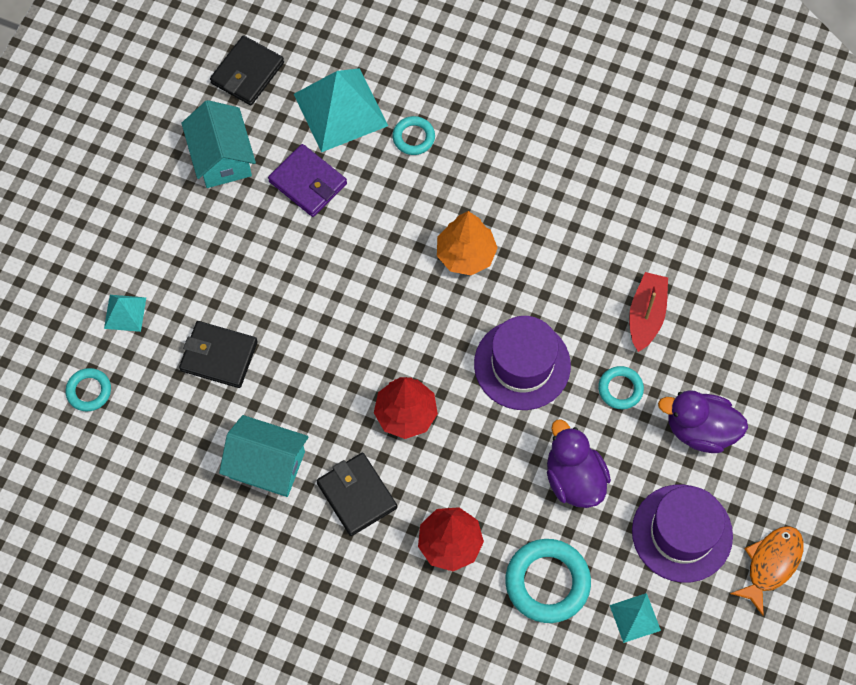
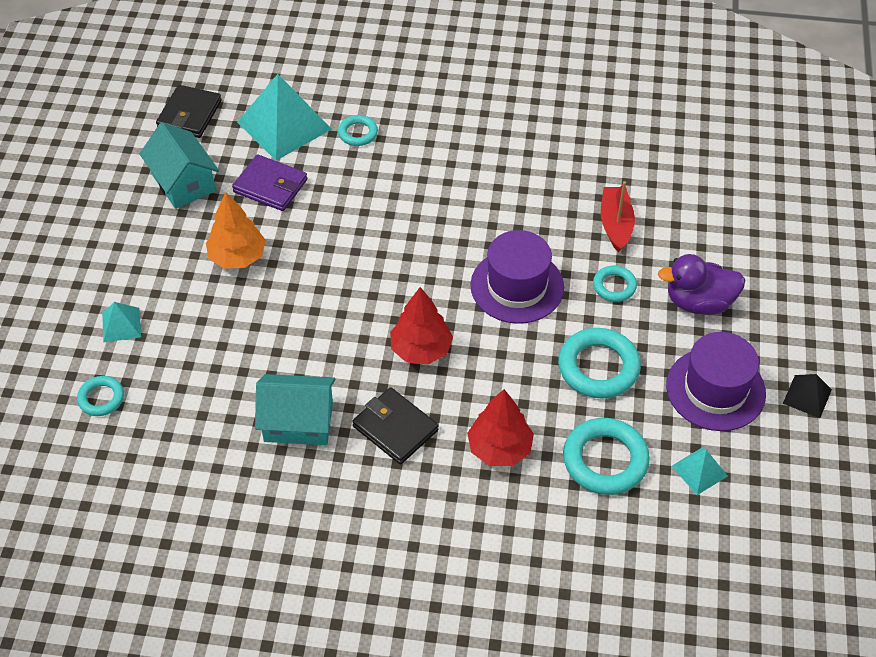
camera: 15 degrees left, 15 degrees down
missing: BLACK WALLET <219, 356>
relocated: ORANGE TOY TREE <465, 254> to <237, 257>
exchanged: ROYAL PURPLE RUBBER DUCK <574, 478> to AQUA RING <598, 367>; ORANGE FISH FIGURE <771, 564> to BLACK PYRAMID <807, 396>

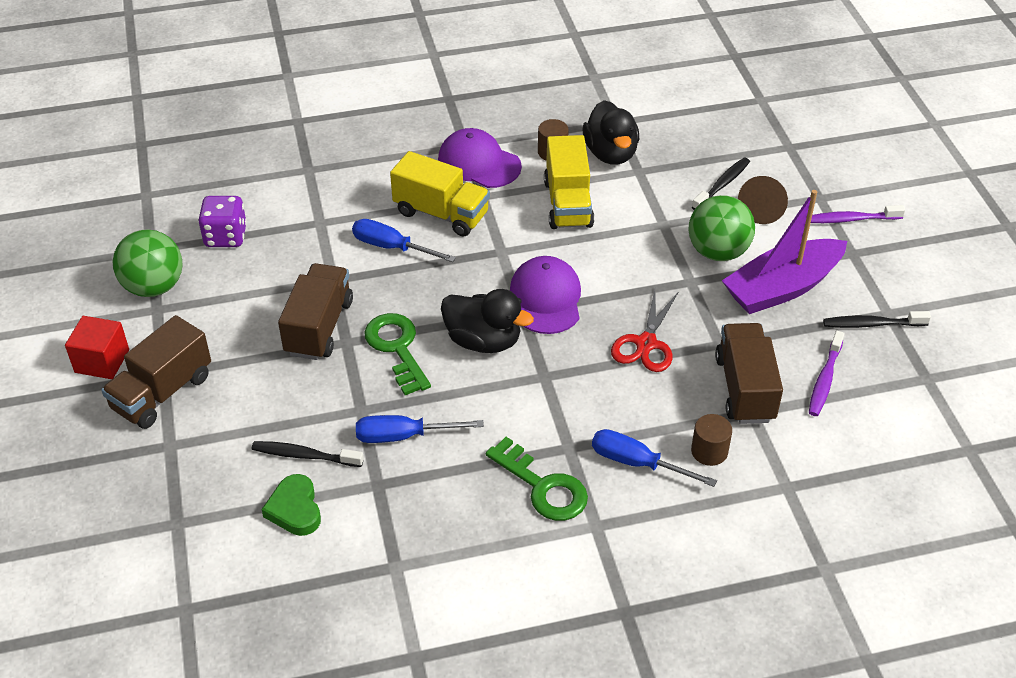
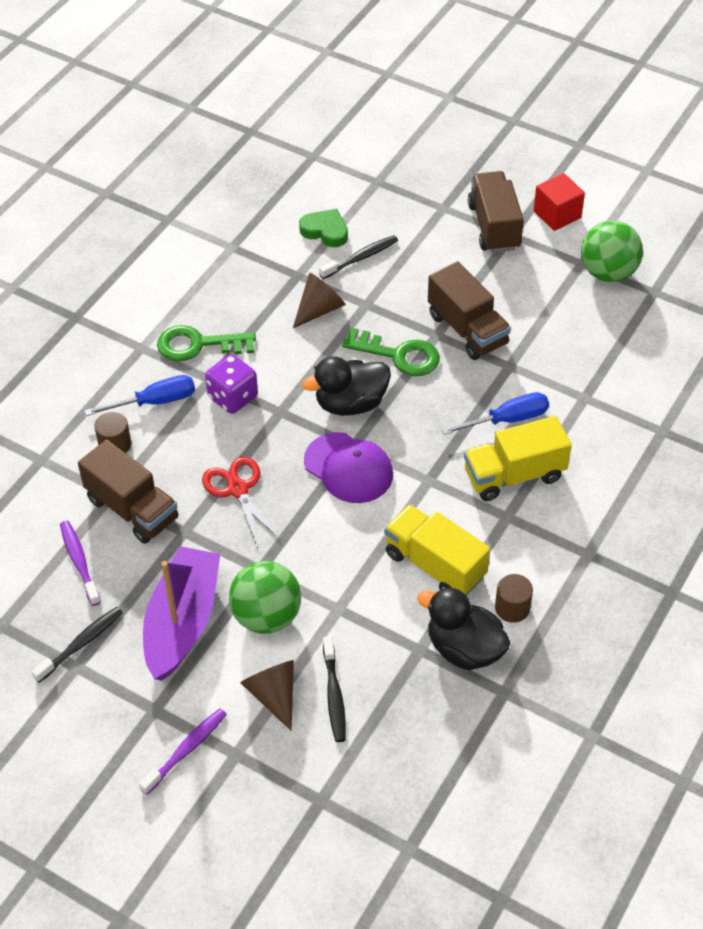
camera: 135 degrees right, 5 degrees up
missing: ROYAL PURPLE BASEBALL CAP <479, 163>
relocated: ROYAL PURPLE DICE <226, 236> to <233, 397>
exchanged: COBALT HAND SCREWDRIVER <403, 436> to BROWN CONE <319, 309>

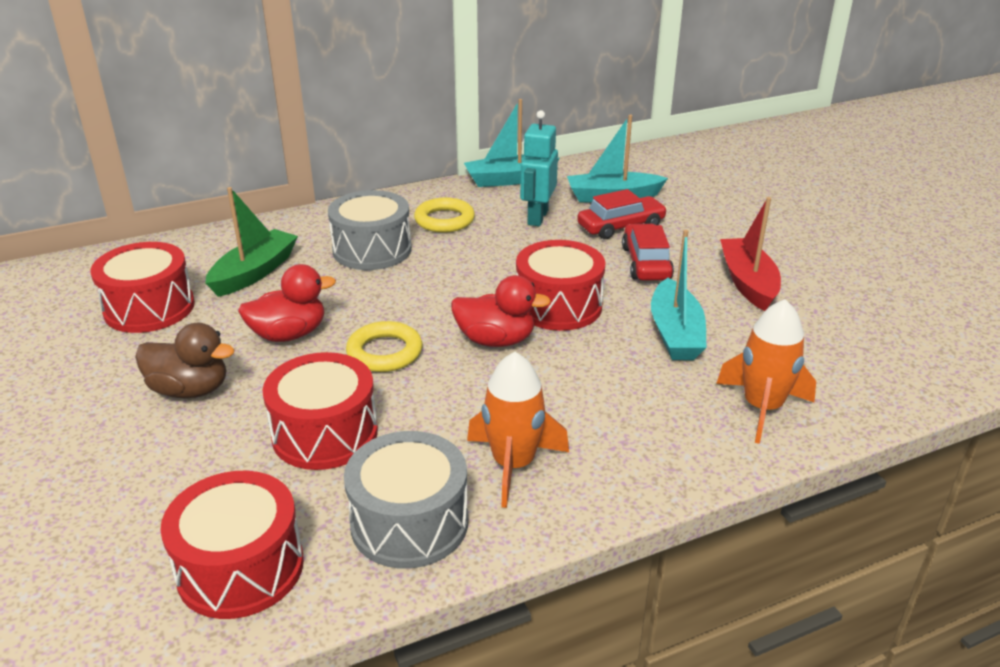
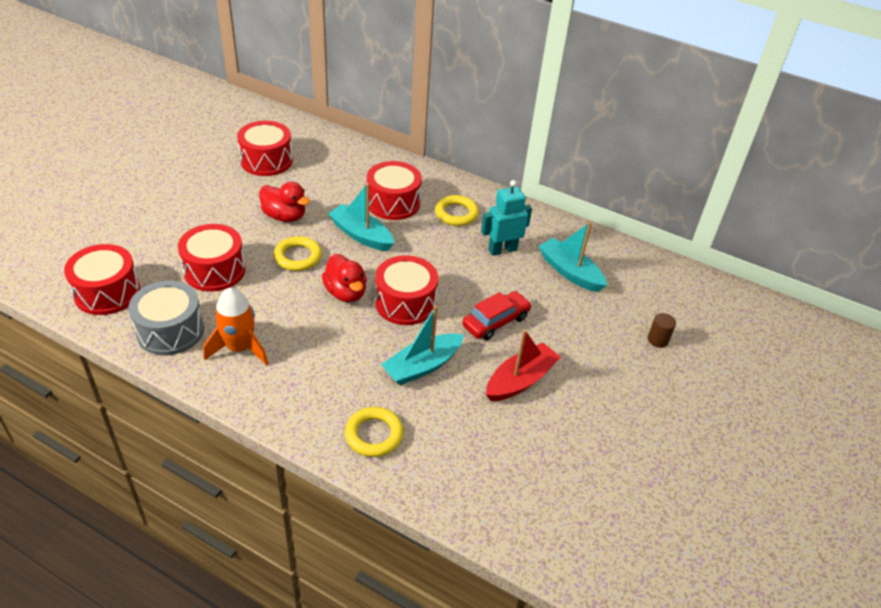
camera: 50 degrees right, 10 degrees up
missing: BROWN RUBBER DUCK <190, 390>; GREEN BOAT <254, 273>; RED CAR <621, 226>
appeared: BROWN CYLINDER <657, 340>
relocated: AQUA BOAT <509, 179> to <361, 235>
exchanged: ORANGE SPACESHIP <762, 408> to BRIGHT YELLOW RING <374, 435>
colour: ASH-GREY SNARE DRUM <372, 250> to RED SNARE DRUM <393, 203>

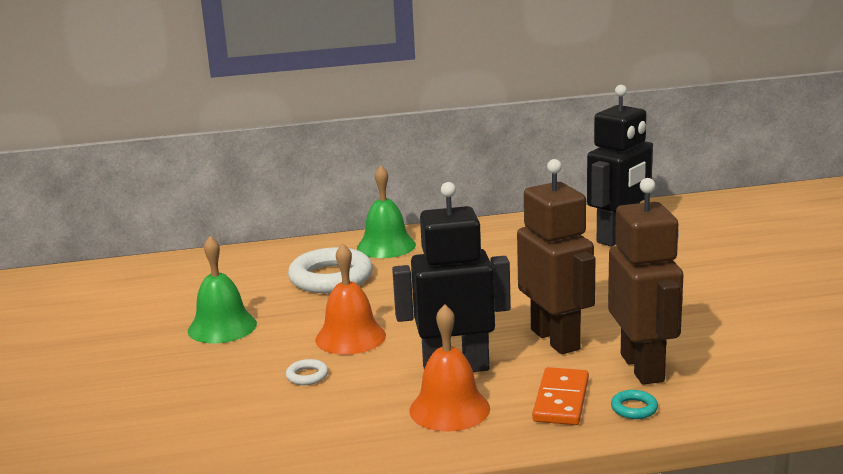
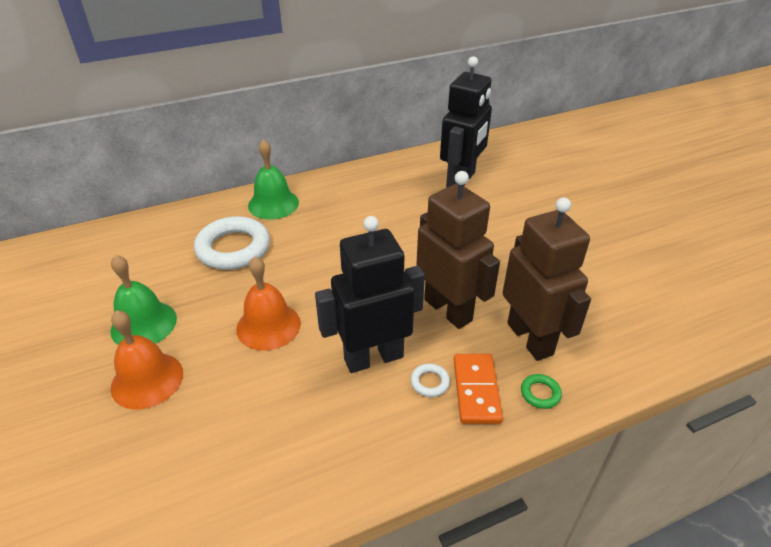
camera: 15 degrees left, 20 degrees up
relocated: PURE WHITE RING <307, 376> to <430, 382>; ORANGE BELL <449, 409> to <147, 380>
colour: AQUA RING <634, 408> to GREEN RING <540, 393>

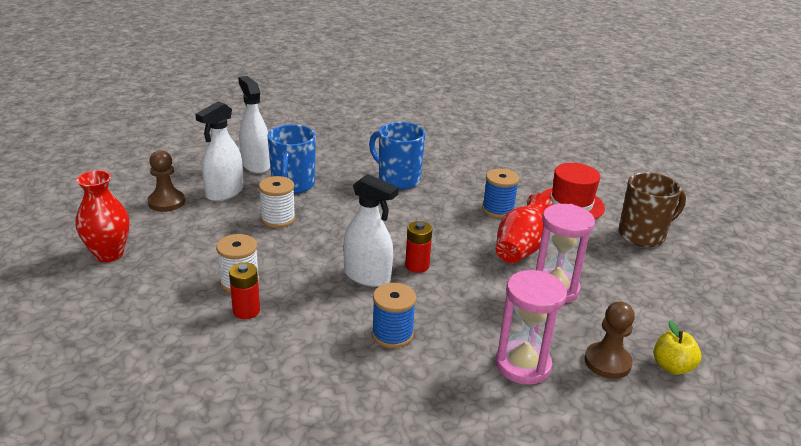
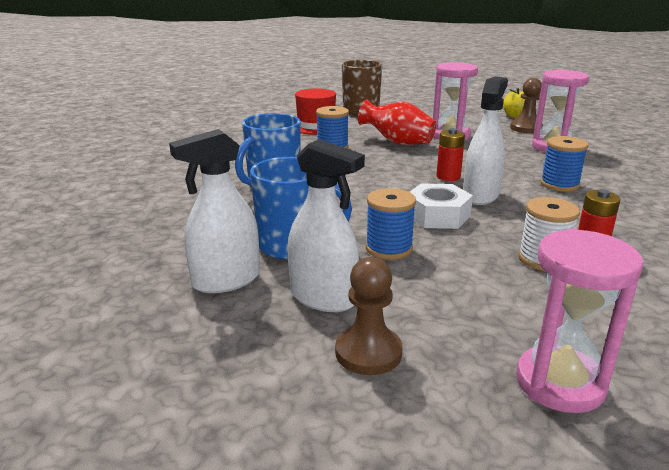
camera: 90 degrees left, 5 degrees down
appeared: PURE WHITE HEX NUT <437, 215>
exchanged: RED VASE <109, 254> to ROSY SAND TIMER <560, 383>
colour: PURE WHITE SPOOL <278, 219> to COBALT SPOOL <389, 248>

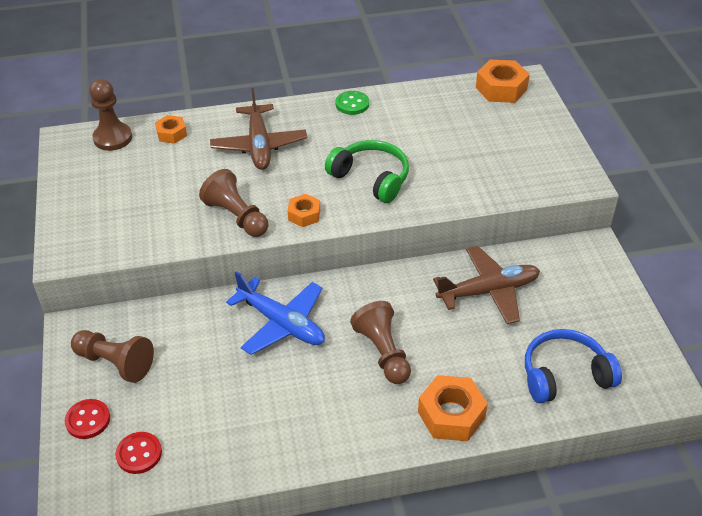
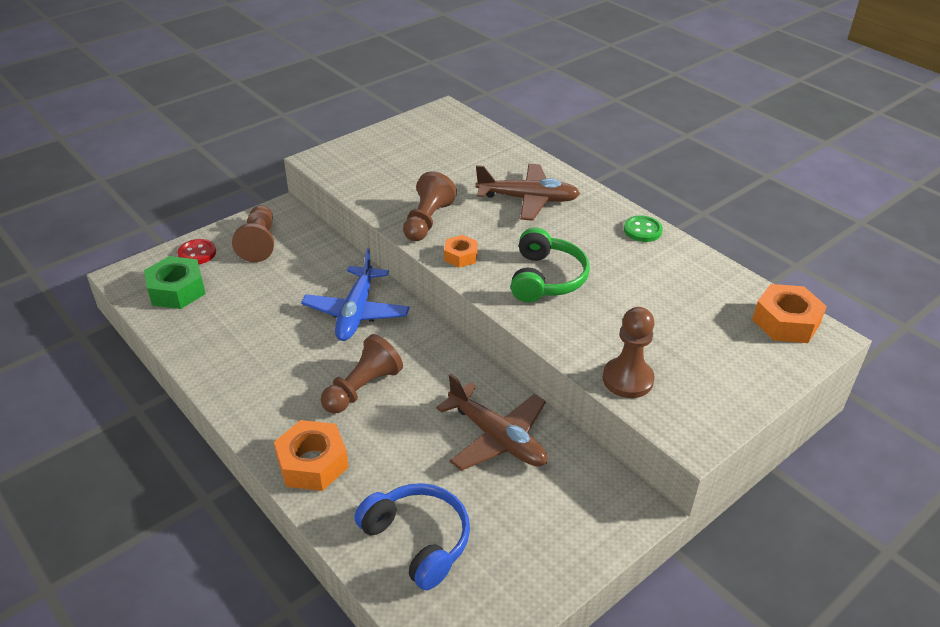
camera: 60 degrees right, 5 degrees down
missing: ORANGE HEX NUT <171, 133>
relocated: BROWN GAME PAWN <113, 138> to <627, 379>
exchanged: RED SEWING BUTTON <139, 454> to GREEN HEX NUT <177, 290>
spun: BROWN PLANE <259, 145> = <528, 199> 135 degrees counterclockwise

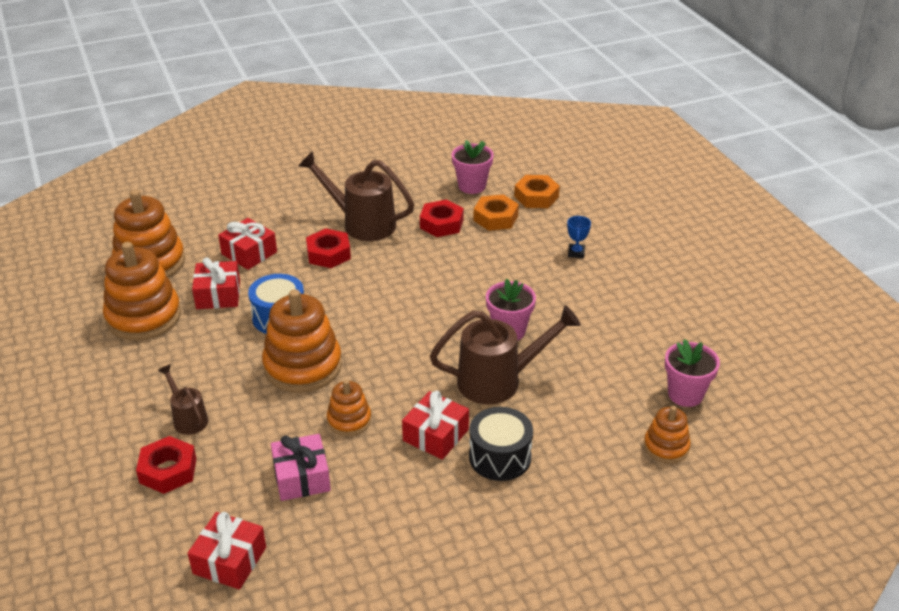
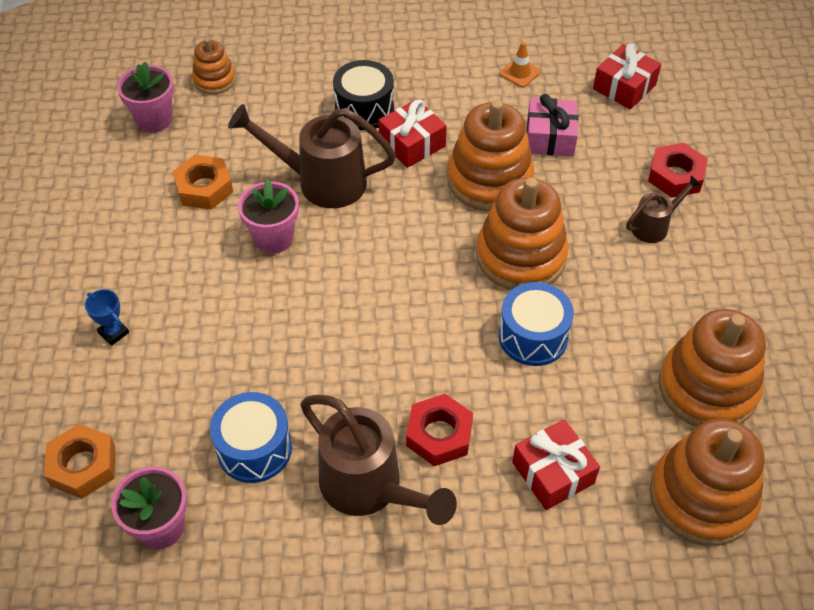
camera: 160 degrees left, 15 degrees up
missing: RED PRESENT <218, 295>
appeared: ORANGE ROAD CONE <520, 73>
relocated: ORANGE HEX NUT <495, 218> to <204, 188>
exchanged: RED HEX NUT <441, 224> to COBALT SNARE DRUM <254, 449>
spun: BROWN WATERING POT <188, 418> = <654, 226> 105 degrees counterclockwise; COBALT PRIZE CUP <576, 253> = <113, 333> 75 degrees counterclockwise
size: ORANGE RING STACKER <349, 420> = <489, 180> x1.87

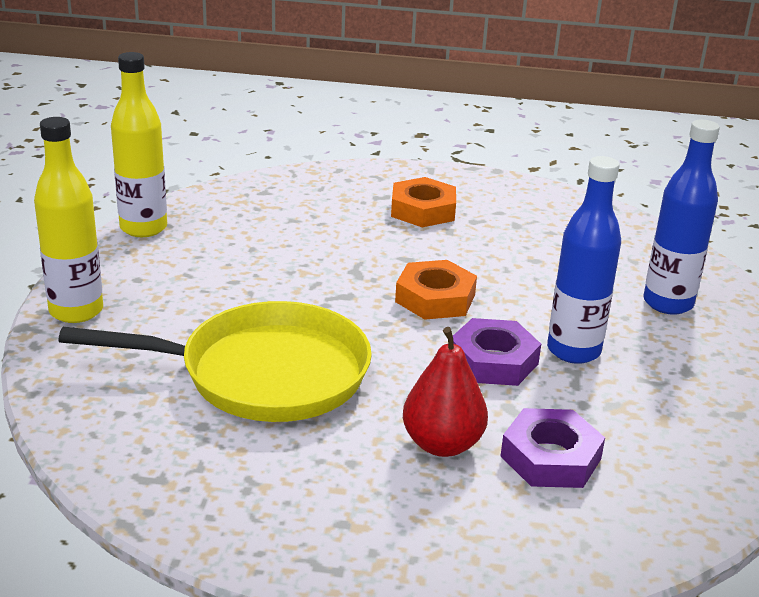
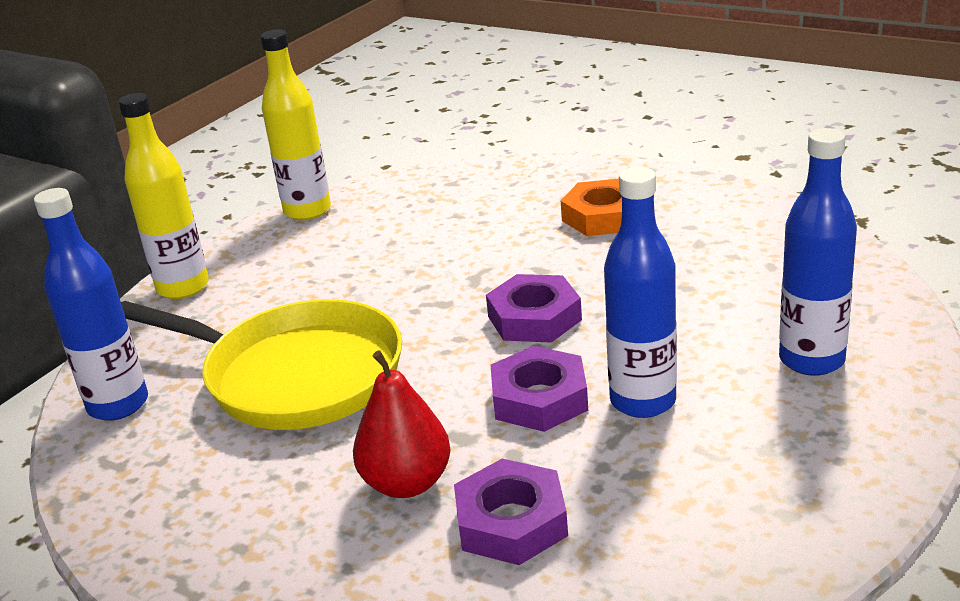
camera: 30 degrees right, 0 degrees up
appeared: COBALT BOTTLE <118, 405>
colour: ORANGE HEX NUT <435, 298> to ROYAL PURPLE HEX NUT <534, 318>

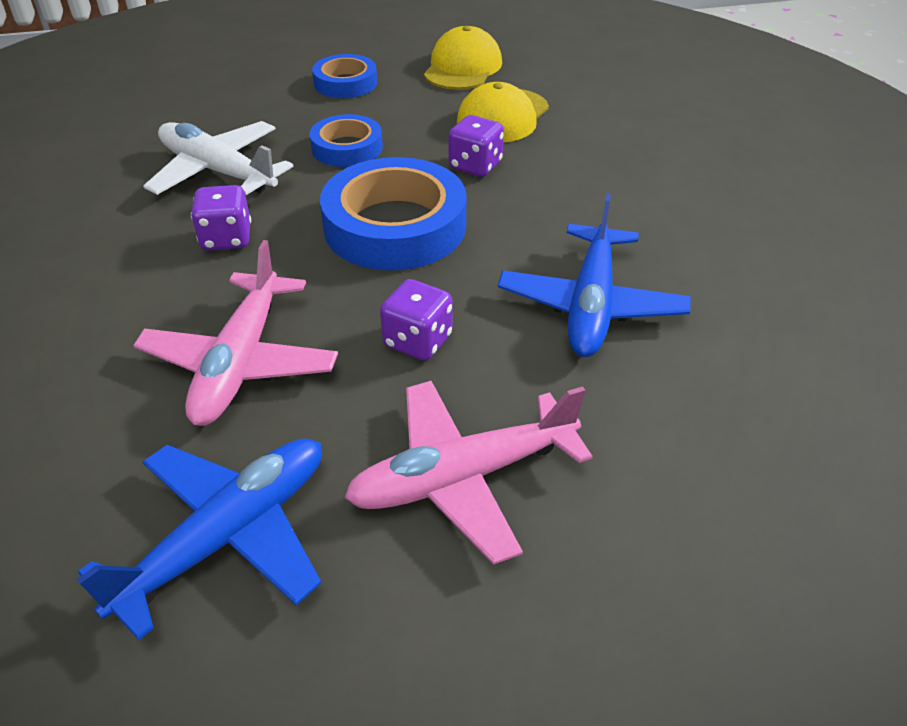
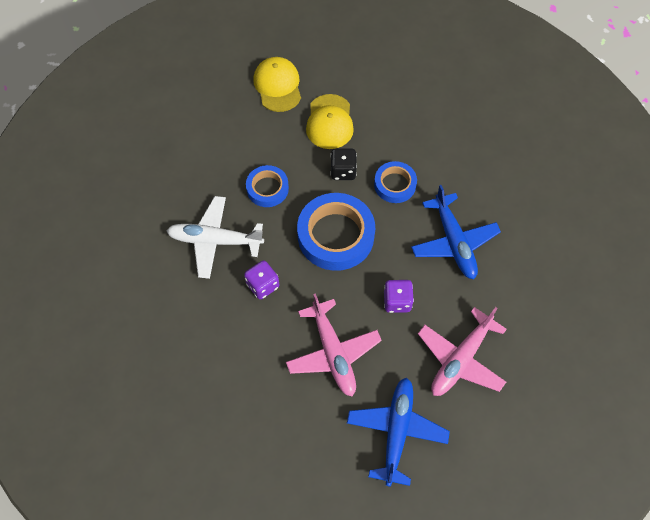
camera: 30 degrees left, 20 degrees up
relocated: COBALT STICKY TAPE <345, 83> to <395, 184>
colour: ROYAL PURPLE DICE <475, 166> to BLACK DICE <343, 171>

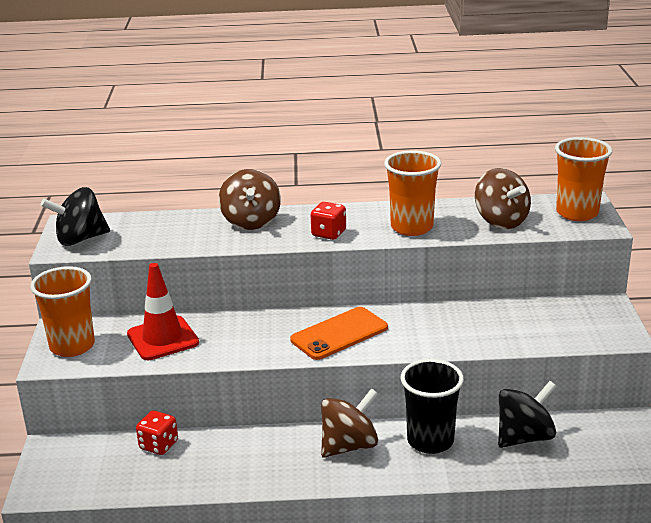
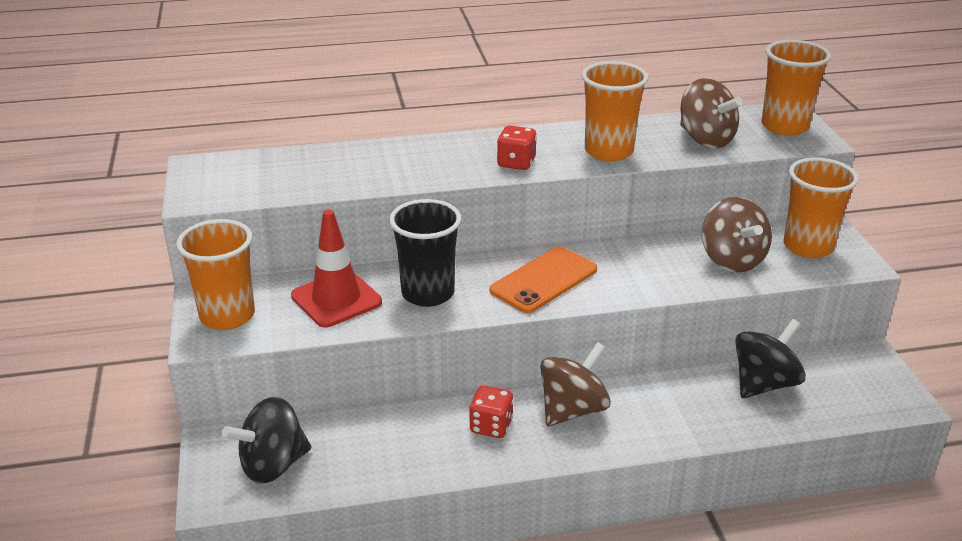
camera: 10 degrees left, 5 degrees up
appeared: ORANGE BEAKER <808, 246>
relocated: BLACK TOY TOP <80, 239> to <273, 465>; RED DICE <159, 445> to <491, 426>; BROWN TOY TOP <251, 221> to <732, 260>; BLACK BEAKER <430, 441> to <428, 293>

